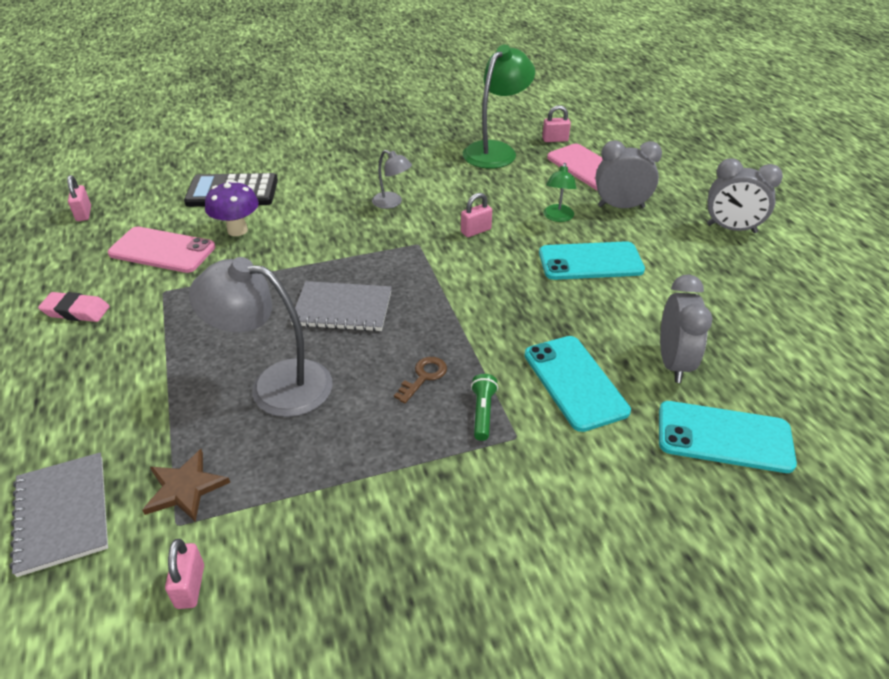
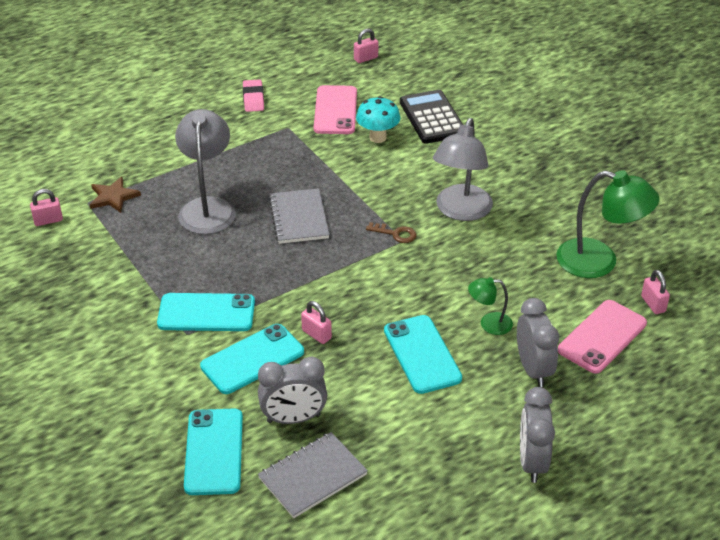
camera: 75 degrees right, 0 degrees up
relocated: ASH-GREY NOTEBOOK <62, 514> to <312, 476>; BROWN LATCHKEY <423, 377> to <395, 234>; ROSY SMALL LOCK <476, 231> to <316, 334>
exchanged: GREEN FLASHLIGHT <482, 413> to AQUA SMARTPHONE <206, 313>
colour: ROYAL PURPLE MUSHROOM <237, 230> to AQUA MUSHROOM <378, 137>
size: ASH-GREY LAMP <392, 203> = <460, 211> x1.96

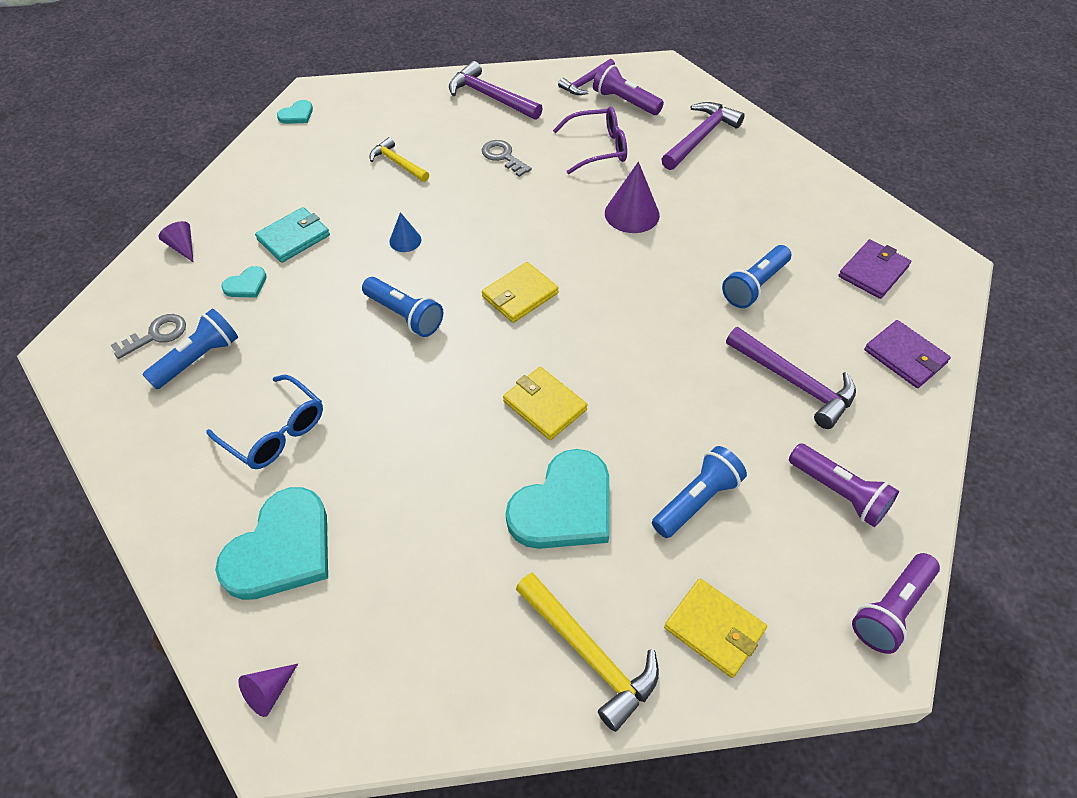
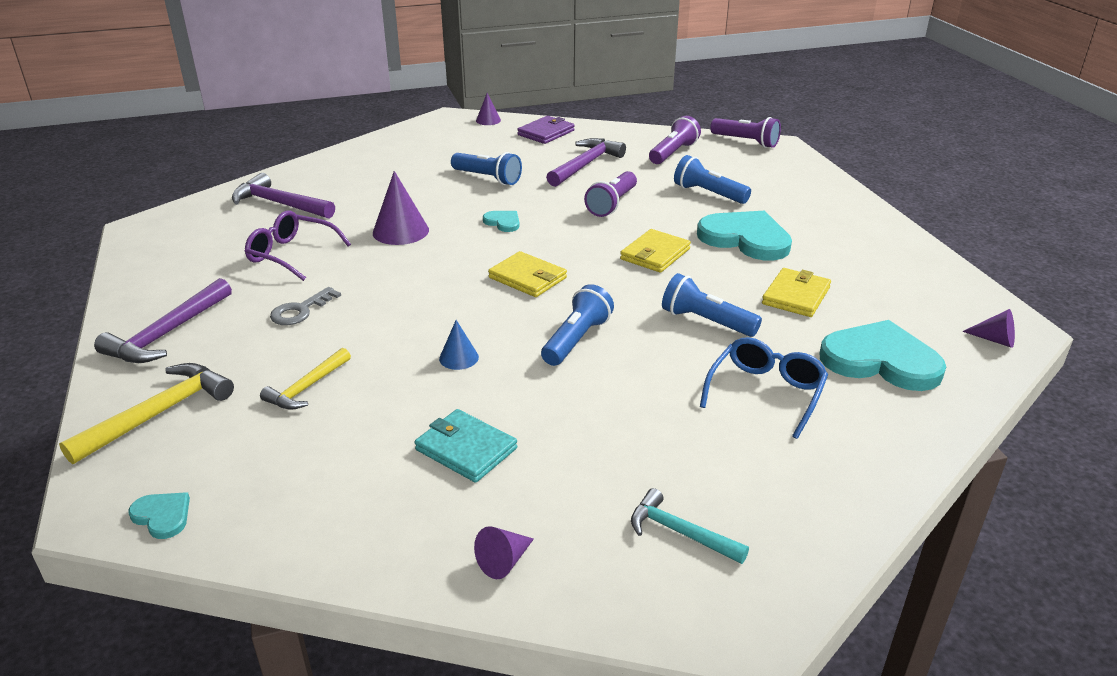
camera: 100 degrees left, 20 degrees down
missing: ROYAL PURPLE CARPENTER'S HAMMER <586, 83>; ROYAL PURPLE WALLET <873, 271>
appeared: ROYAL PURPLE CONE <488, 120>
relocated: COBALT FLASHLIGHT <198, 359> to <706, 321>; AQUA LOVE HEART <246, 285> to <503, 222>; BRIGHT YELLOW CARPENTER'S HAMMER <589, 654> to <158, 414>; ROYAL PURPLE FLASHLIGHT <625, 102> to <612, 204>; BRIGHT YELLOW WALLET <714, 629> to <796, 296>
exchanged: ASH-GREY LATCHKEY <156, 335> to AQUA CARPENTER'S HAMMER <680, 532>
spun: ROYAL PURPLE GLASSES <598, 148> = <291, 254> 45 degrees counterclockwise

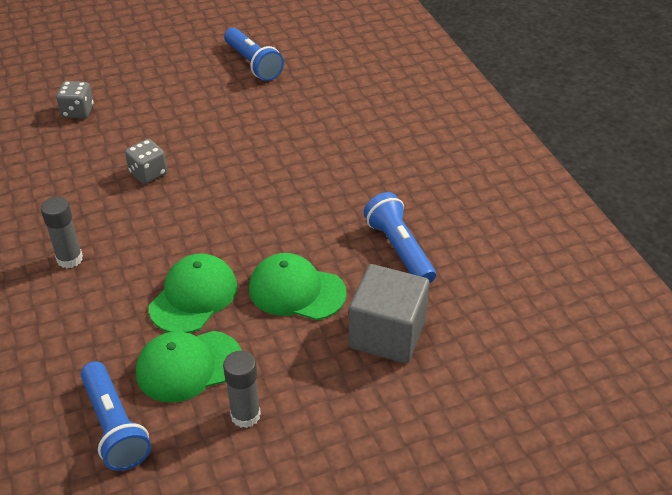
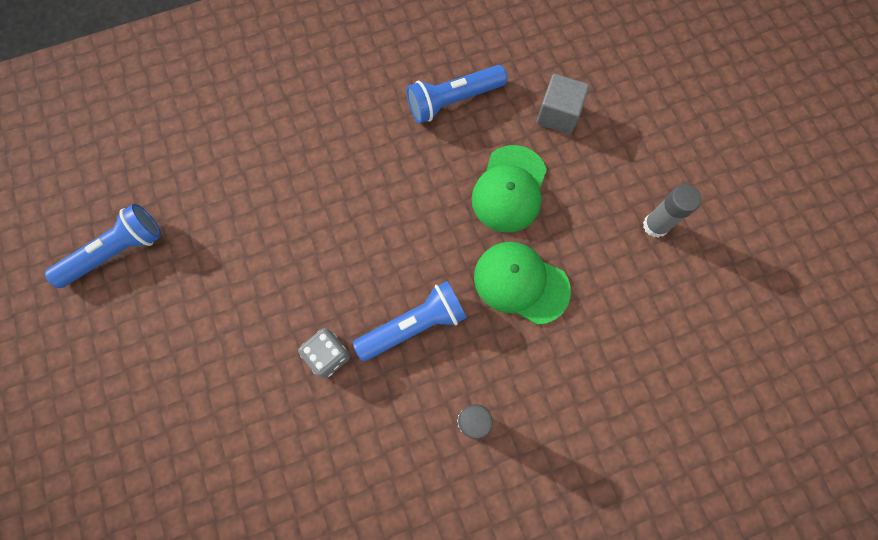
camera: 90 degrees left, 30 degrees up
missing: ASH-GREY DICE <78, 111>; GREEN BASEBALL CAP <188, 366>
relocated: COBALT FLASHLIGHT <115, 426> to <414, 325>
size: ASH-GREY CUBE <387, 334> = <558, 114> x0.67

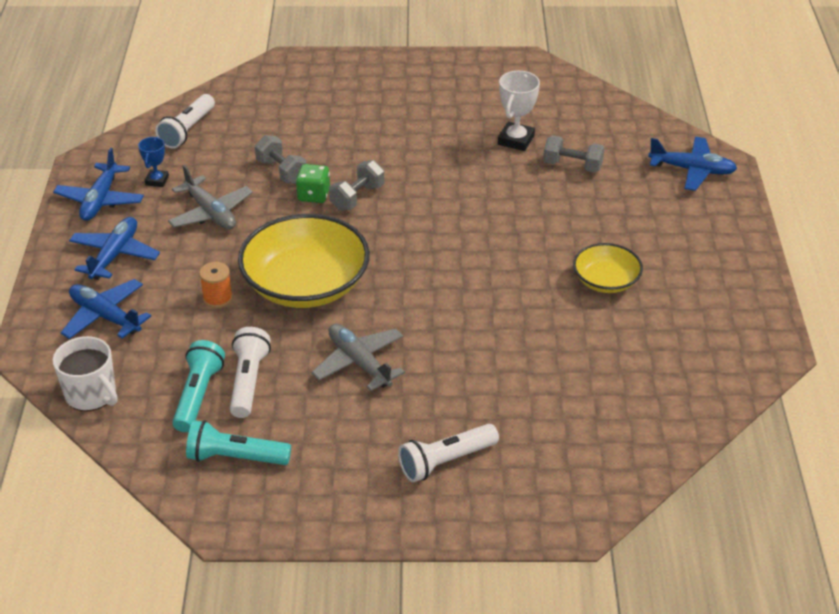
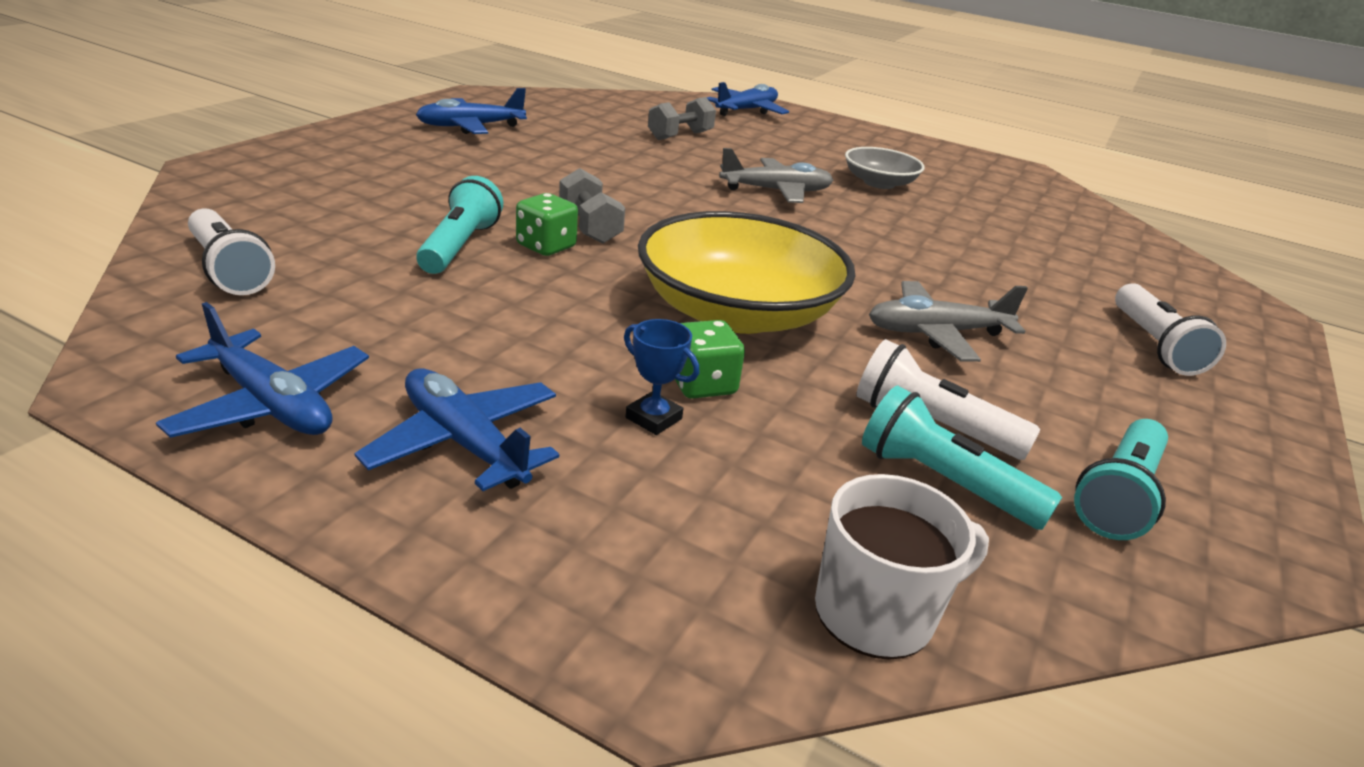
camera: 65 degrees left, 10 degrees down
missing: PURE WHITE PRIZE CUP <516, 140>
relocated: COBALT PLANE <105, 316> to <470, 127>; COBALT PRIZE CUP <157, 180> to <653, 418>; ASH-GREY PLANE <210, 213> to <776, 191>
exchanged: ORANGE SPOOL <217, 298> to GREEN DICE <702, 384>; ASH-GREY FREE WEIGHT <281, 171> to AQUA FLASHLIGHT <459, 246>
colour: BRIGHT YELLOW BOWL <606, 281> to ASH-GREY BOWL <879, 183>

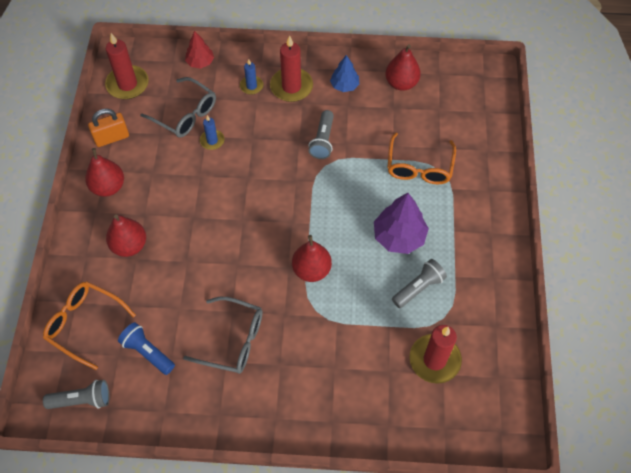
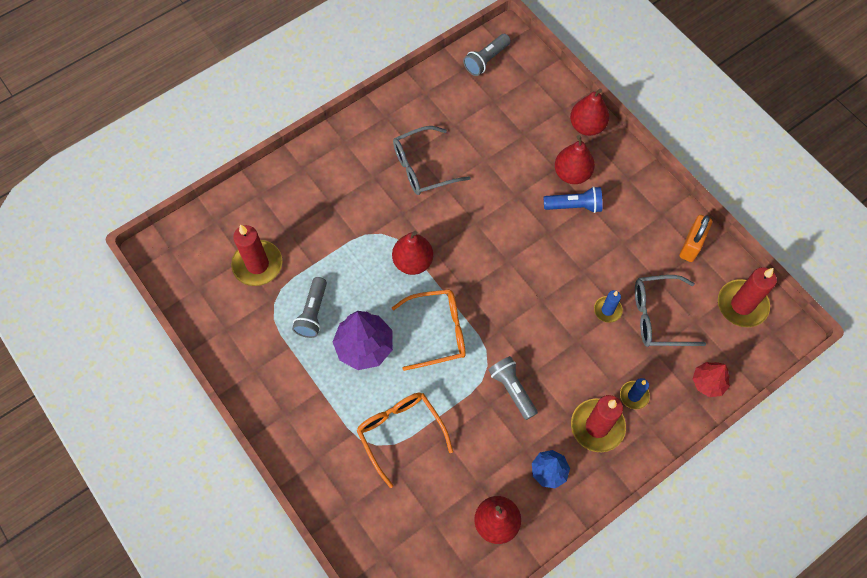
camera: 140 degrees right, 5 degrees up
relocated: ORANGE GLASSES <84, 324> to <437, 332>; RED PEAR <108, 187> to <587, 126>; COBALT FLASHLIGHT <147, 352> to <574, 206>

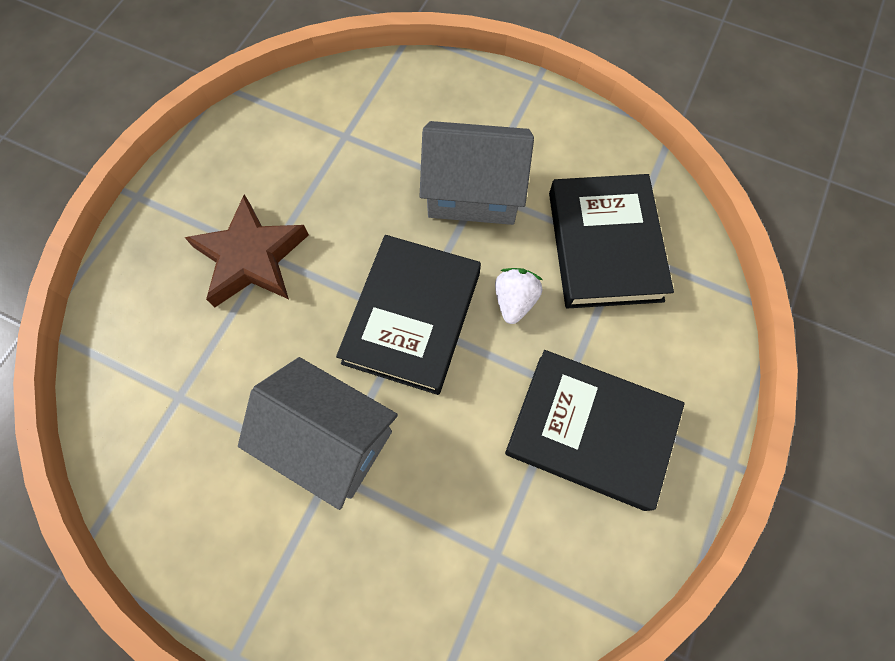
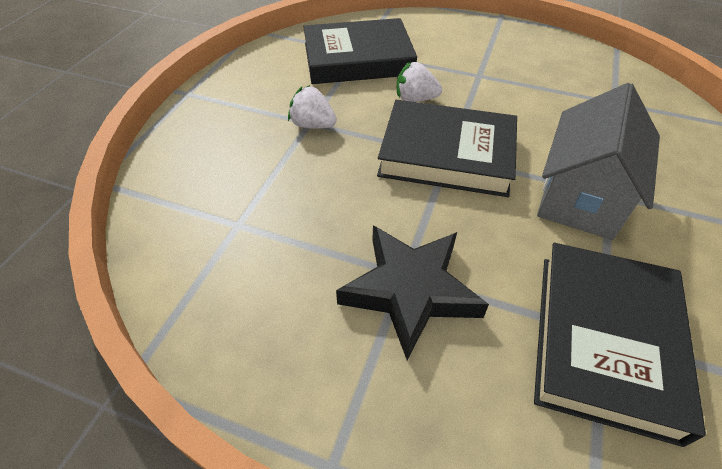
camera: 95 degrees left, 20 degrees down
relocated: BLACK HARDBACK <590, 430> to <604, 341>
exchanged: ASH-GREY TOY HOUSE <473, 193> to PURE WHITE TOY STRAWBERRY <313, 125>
colour: BROWN FIVE-POINTED STAR <251, 257> to BLACK FIVE-POINTED STAR <410, 291>

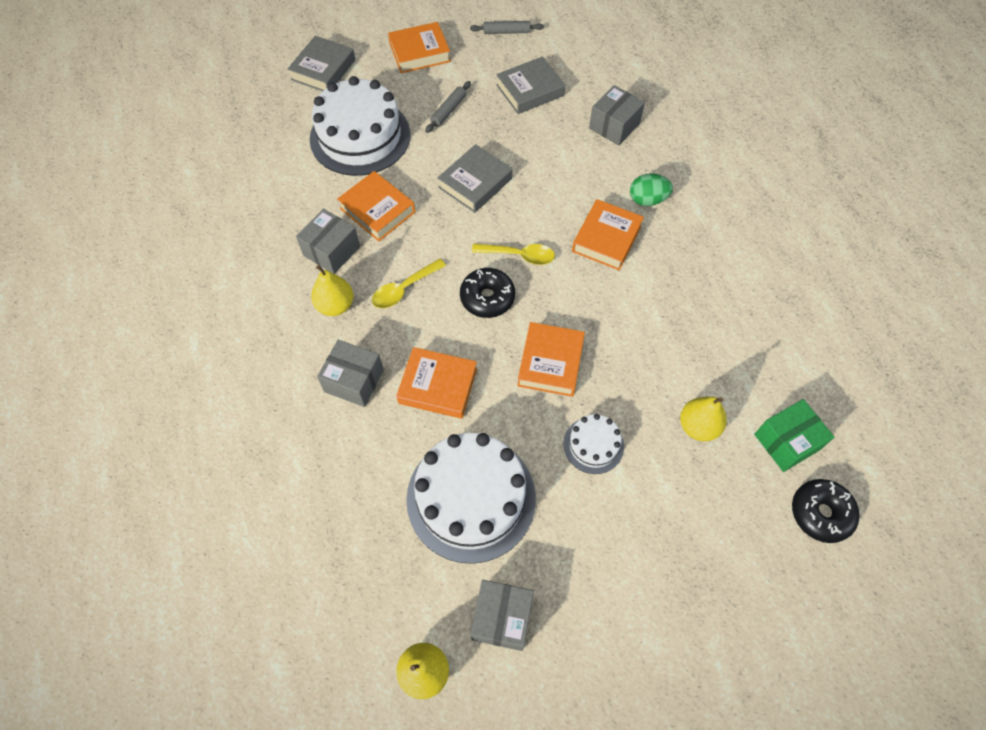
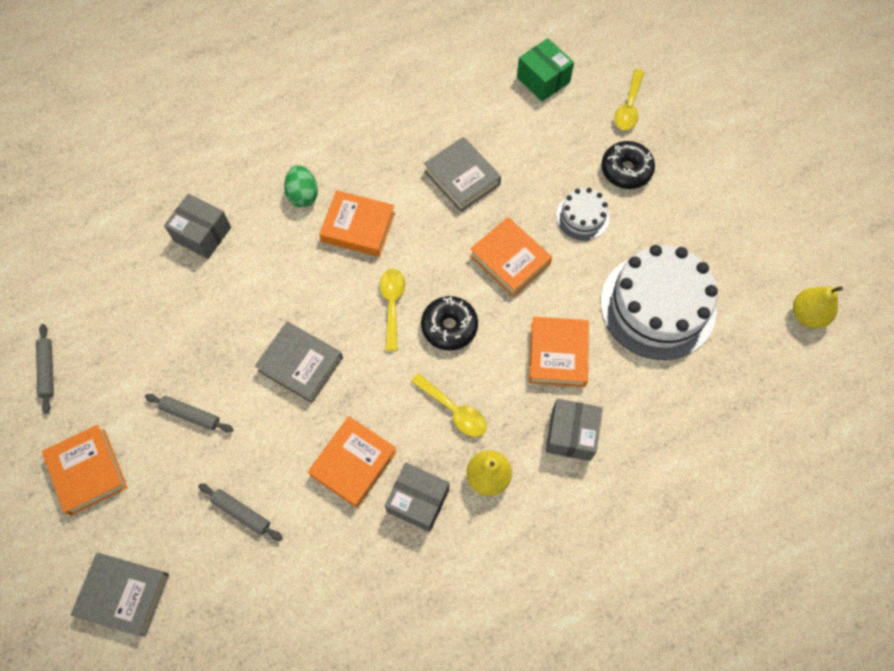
camera: 100 degrees left, 5 degrees up
missing: ASH-GREY BOX <502, 618>; BRIGHT YELLOW PEAR <698, 426>
appeared: BRIGHT YELLOW TEASPOON <628, 107>
relocated: ASH-GREY HARDBACK <530, 90> to <462, 178>; BLACK DOUGHNUT <820, 513> to <626, 170>
exchanged: PURE WHITE GATEAU <360, 136> to ASH-GREY PASTRY ROLLER <241, 513>
spun: ORANGE HARDBACK <550, 362> = <510, 260> 45 degrees clockwise

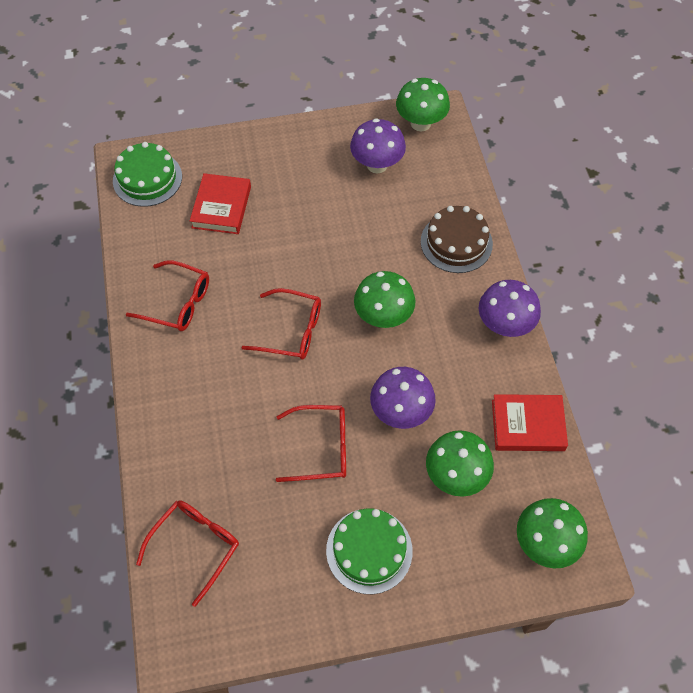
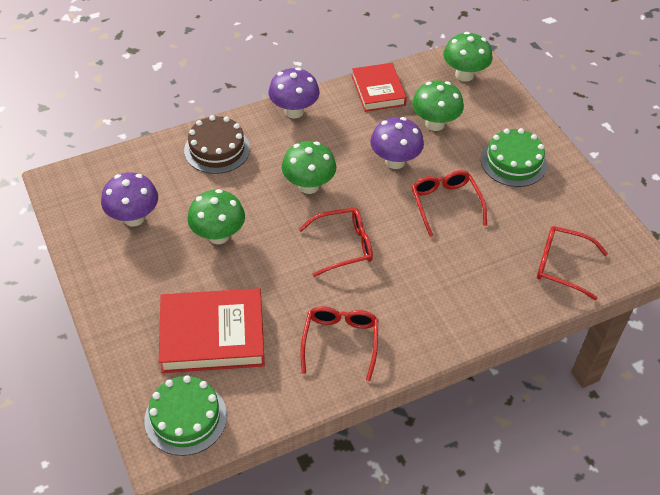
camera: 105 degrees left, 10 degrees down
relocated: GREEN MUSHROOM <420, 123> to <218, 235>
spun: RED GLASSES <291, 331> = <343, 246> 75 degrees clockwise
size: RED HARDBACK <221, 207> = <212, 335> x1.53

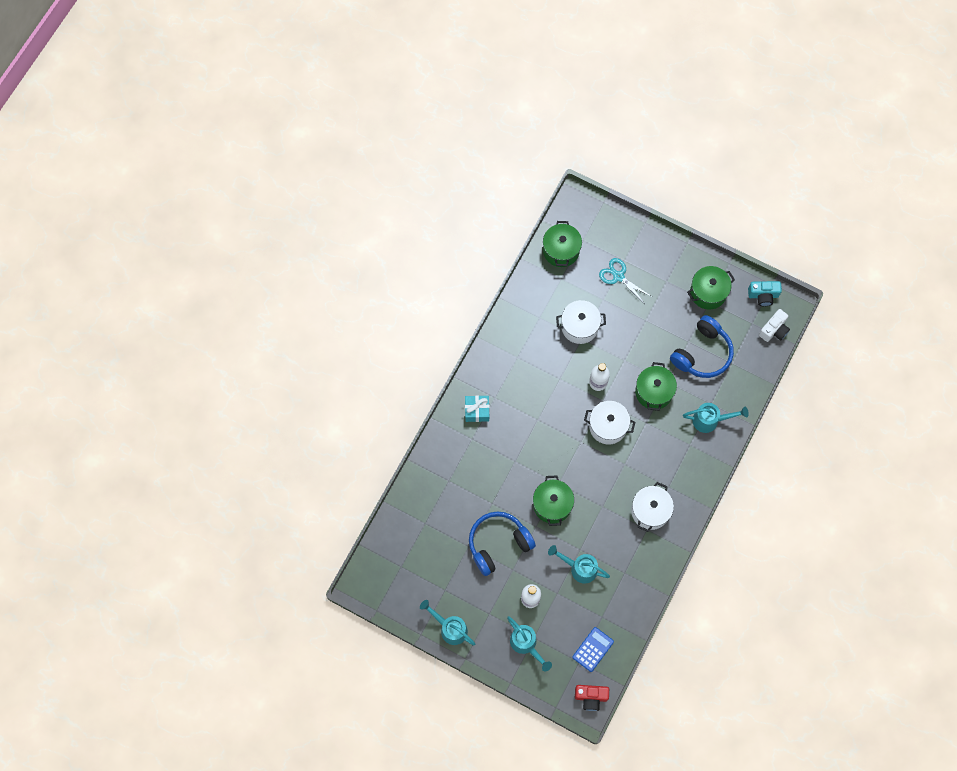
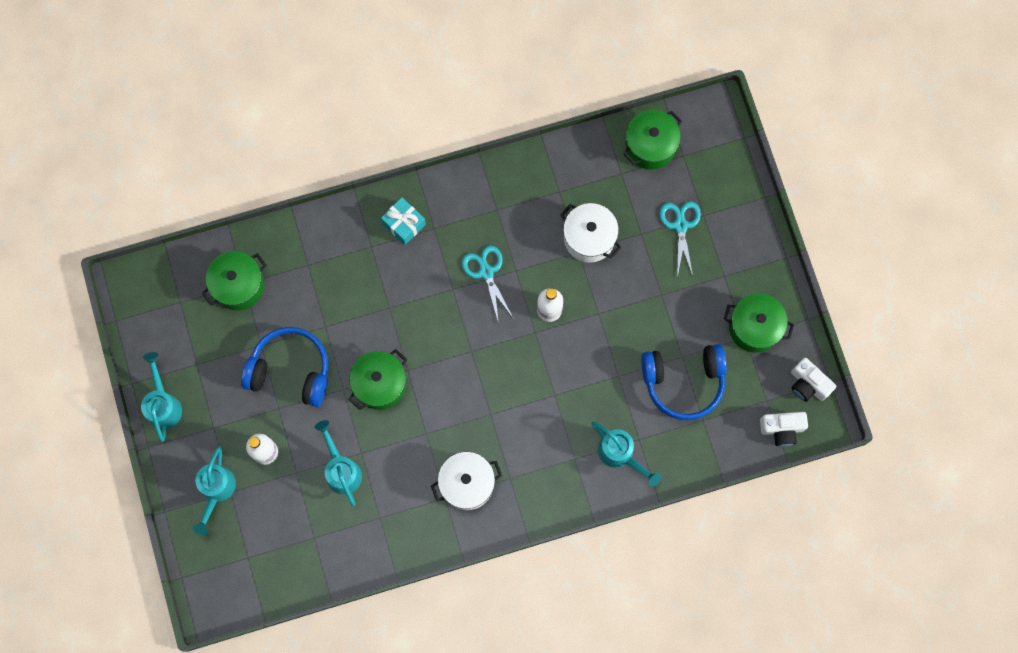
camera: 45 degrees right, 5 degrees up
missing: COBALT CALCULATOR <593, 649>; RED PHOTO CAMERA <591, 697>; PURE WHITE STOCKPOT <608, 426>
appeared: AQUA SHEARS <486, 272>
relocated: GREEN STOCKPOT <653, 392> to <239, 285>
colour: AQUA PHOTO CAMERA <763, 295> to PURE WHITE PHOTO CAMERA <808, 384>

